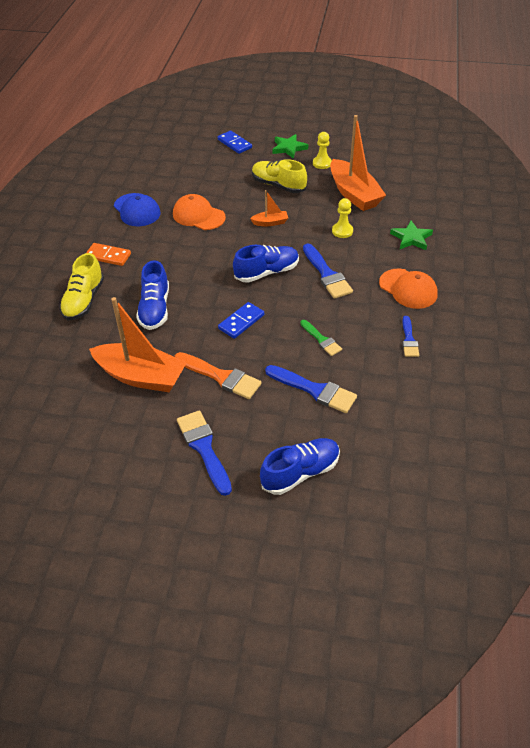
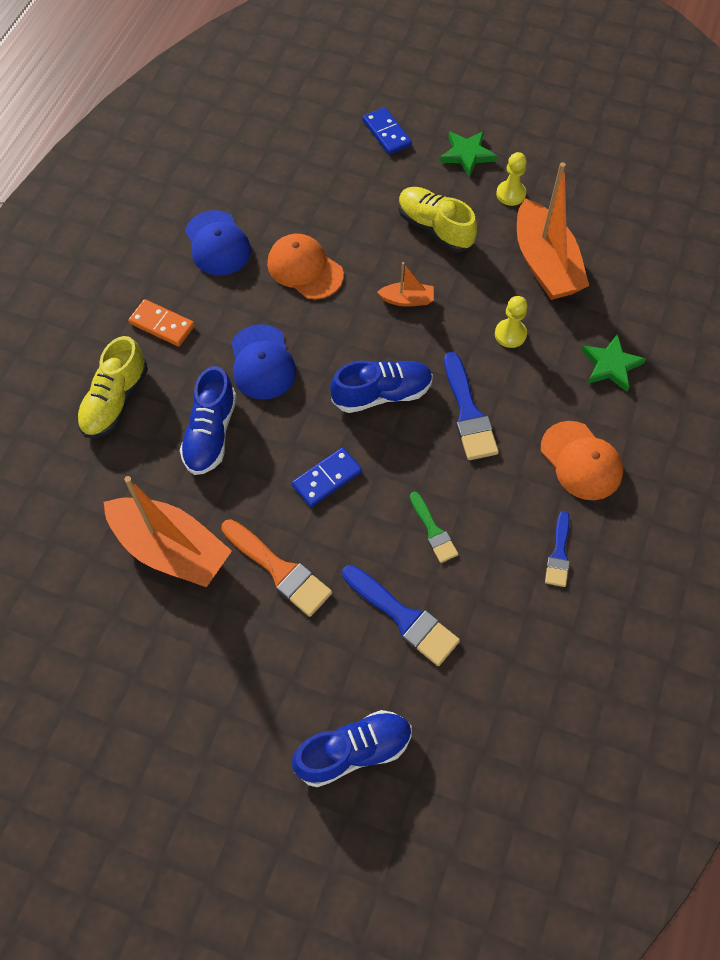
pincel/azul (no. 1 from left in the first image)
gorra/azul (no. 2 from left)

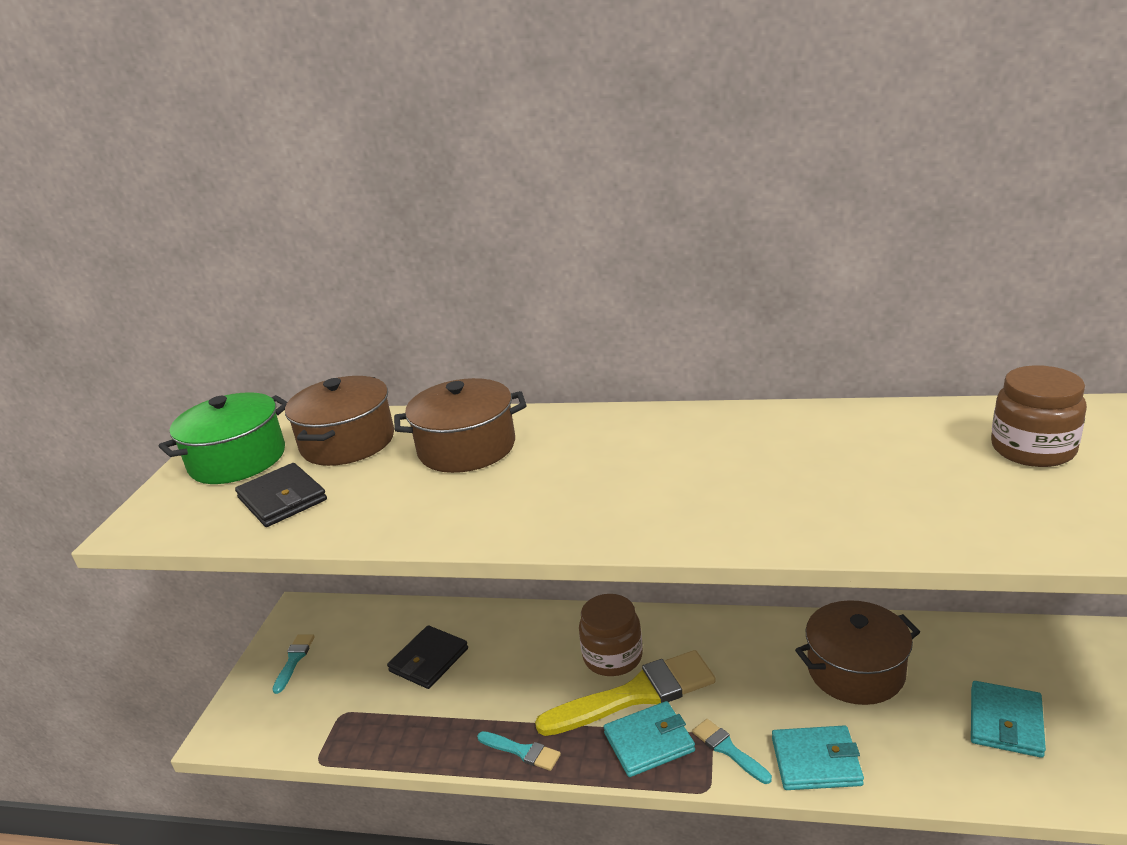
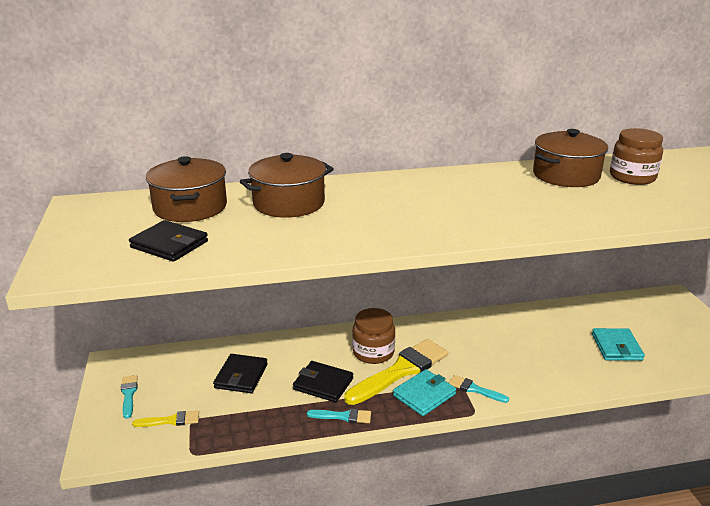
olla/verde
cartera/turquesa (no. 2 from left in the first image)
olla/marrón (no. 3 from left)
pincel/amarillo (no. 1 from left)
cartera/negro (no. 3 from left)

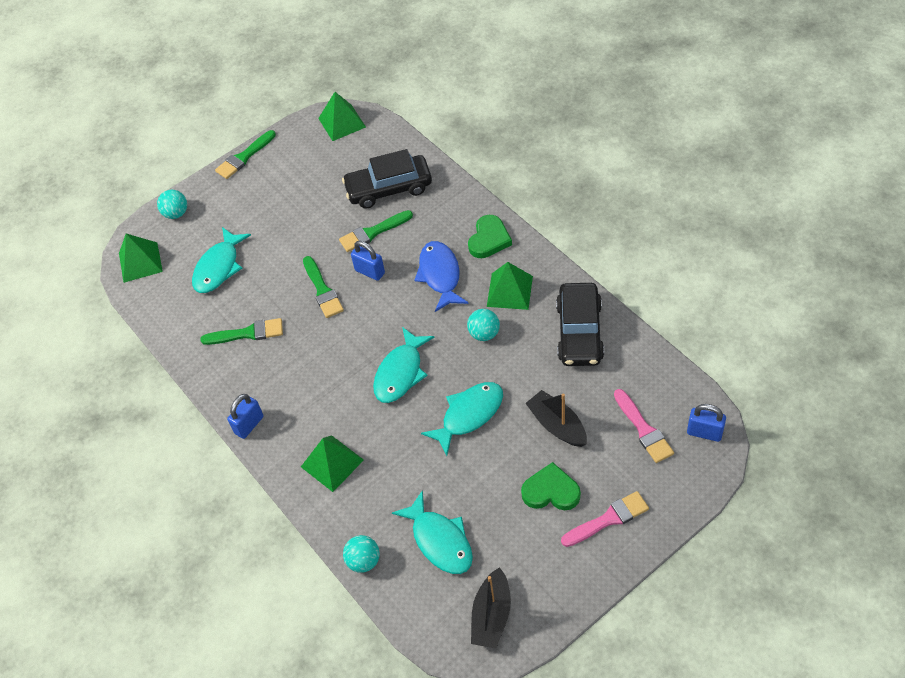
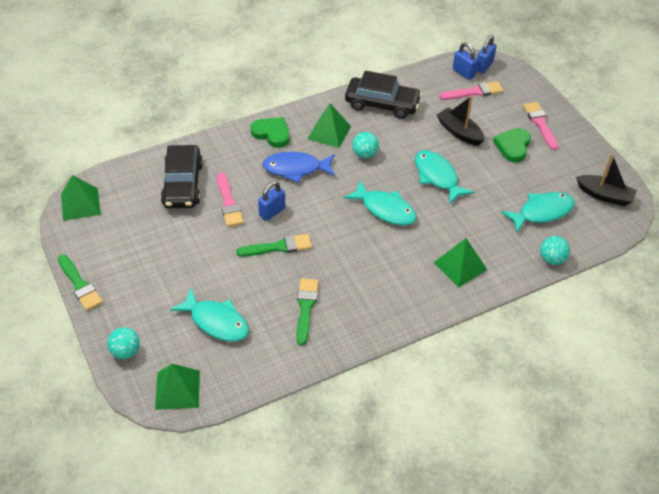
candado/azul (no. 2 from left)
pincel/rosa (no. 1 from left)
barco/negro (no. 1 from left)

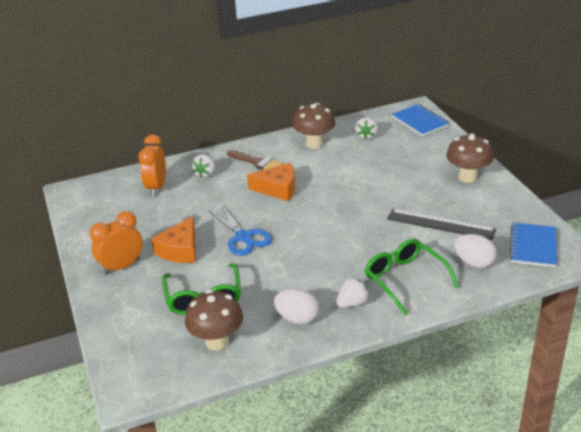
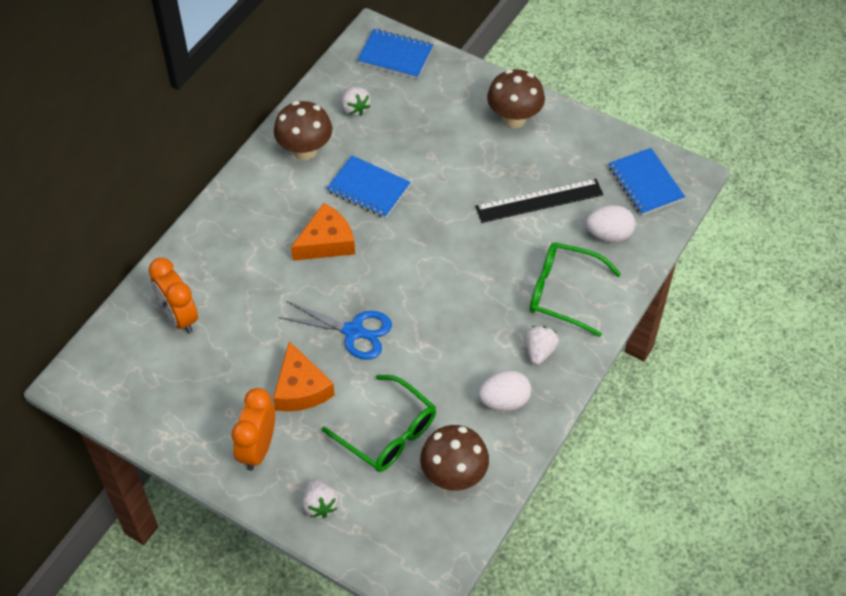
fresa/blanco (no. 1 from left)
pincel/marrón
cuaderno/azul (no. 1 from left)

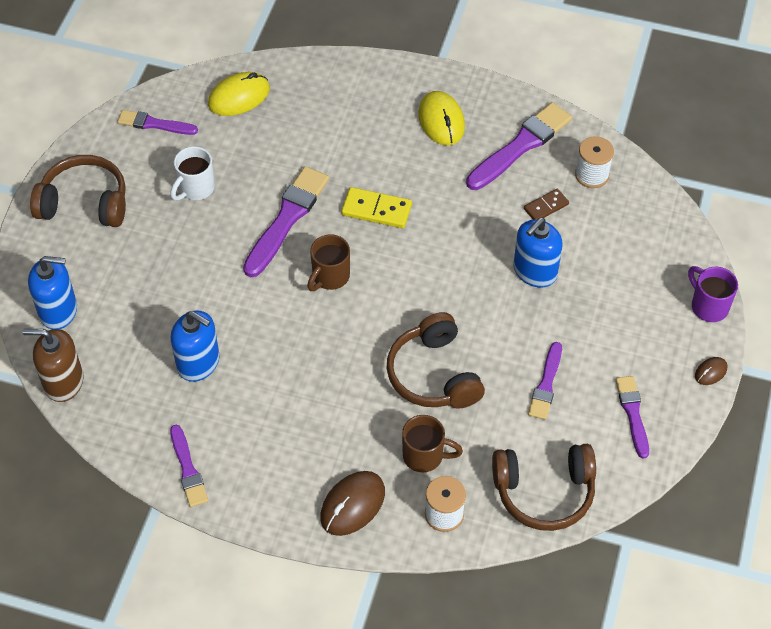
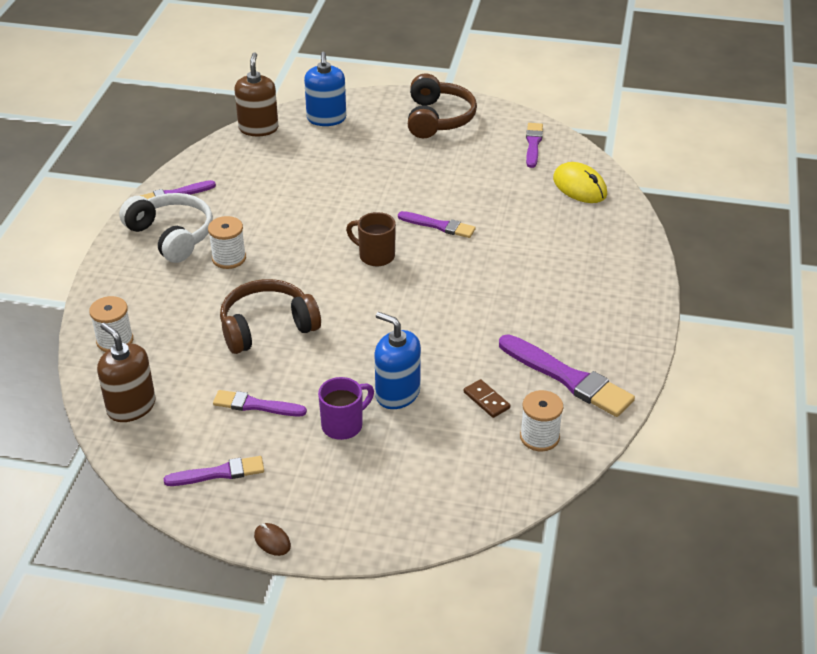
taza/blanco
dispensador de jabón/azul (no. 2 from left in the first image)
pincel/morado (no. 4 from left)
ratón/marrón (no. 1 from left in the first image)
ficha de dominó/amarillo
taza/marrón (no. 2 from left in the first image)
ratón/amarillo (no. 2 from left in the first image)
dispensador de jabón/marrón (no. 1 from left)
taza/morado
auriculares/blanco
carrete/blanco (no. 2 from left)

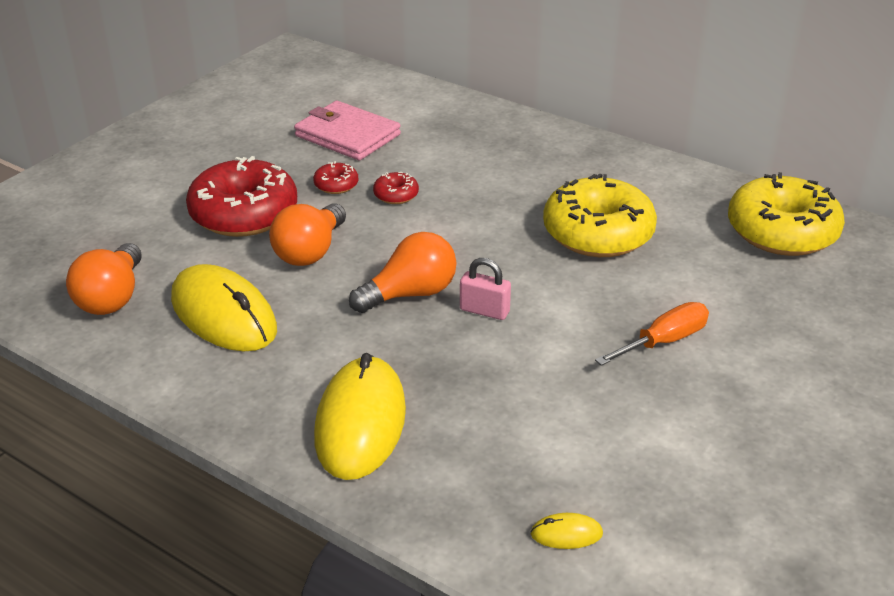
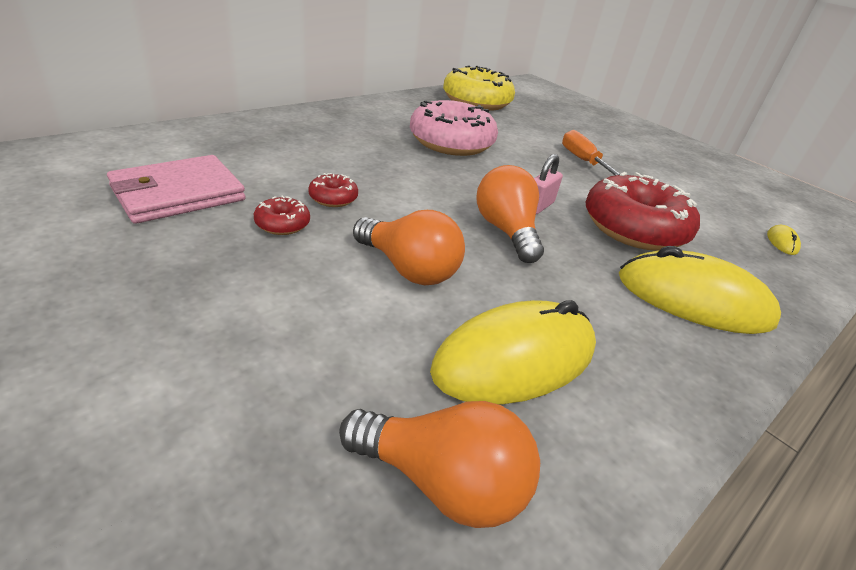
rosquilla/rojo (no. 3 from left)
rosquilla/rosa

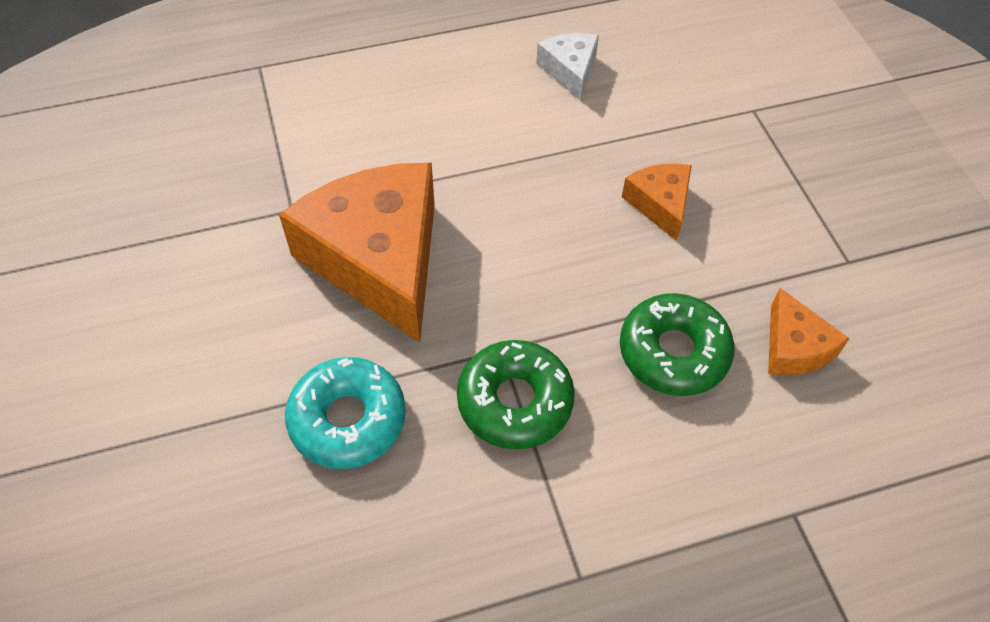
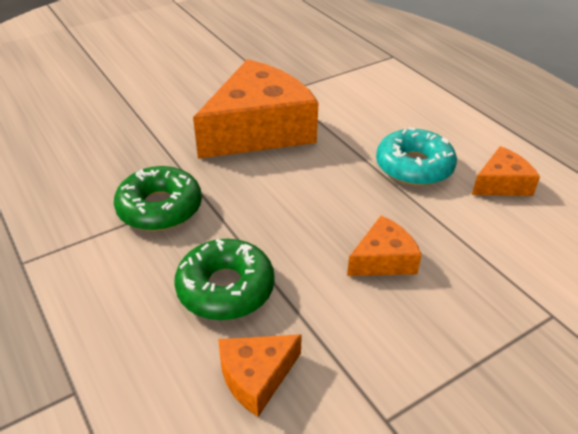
rosquilla/turquesa
queso/naranja (no. 4 from left)

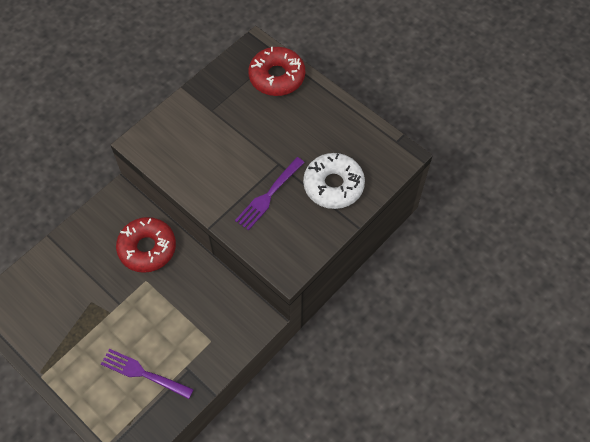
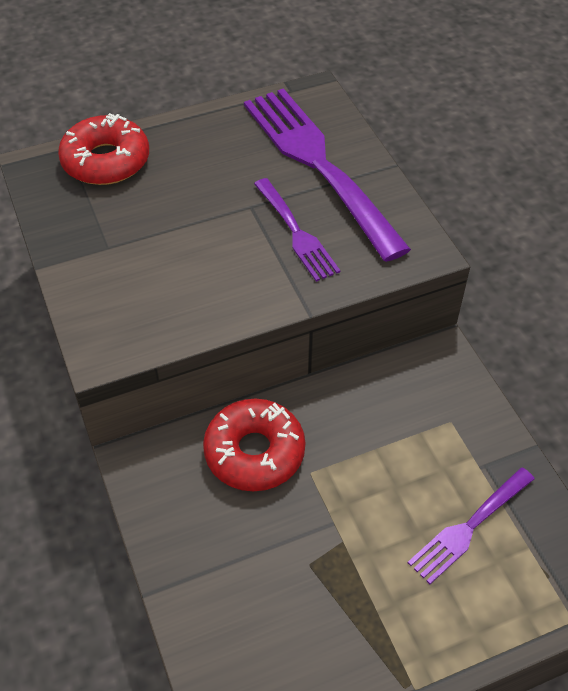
tenedor/morado (no. 2 from left)

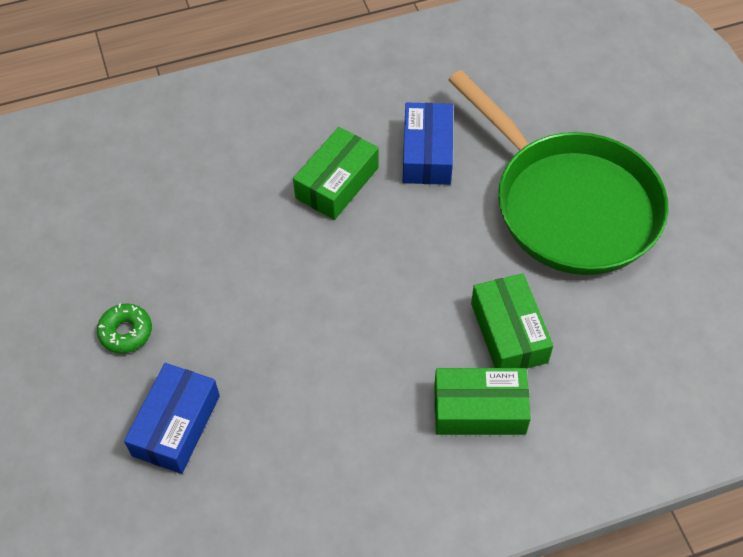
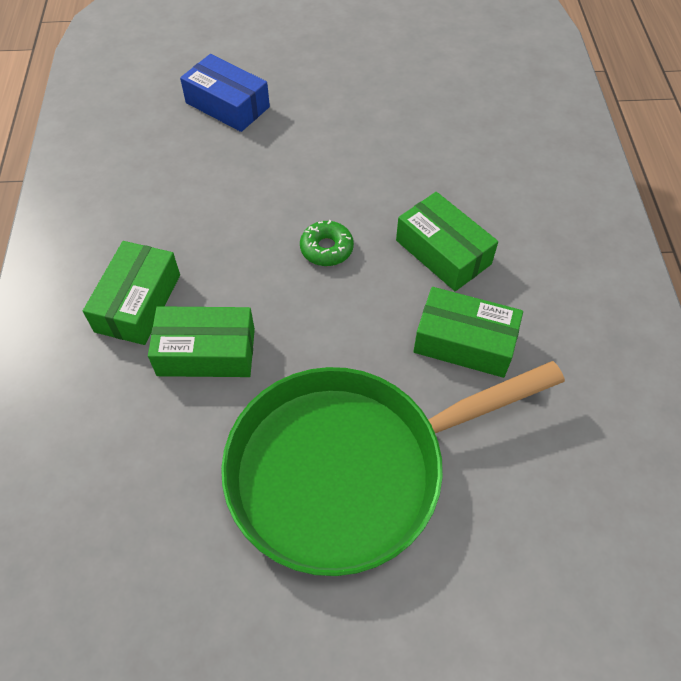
rosquilla/verde
caja/verde (no. 4 from left)

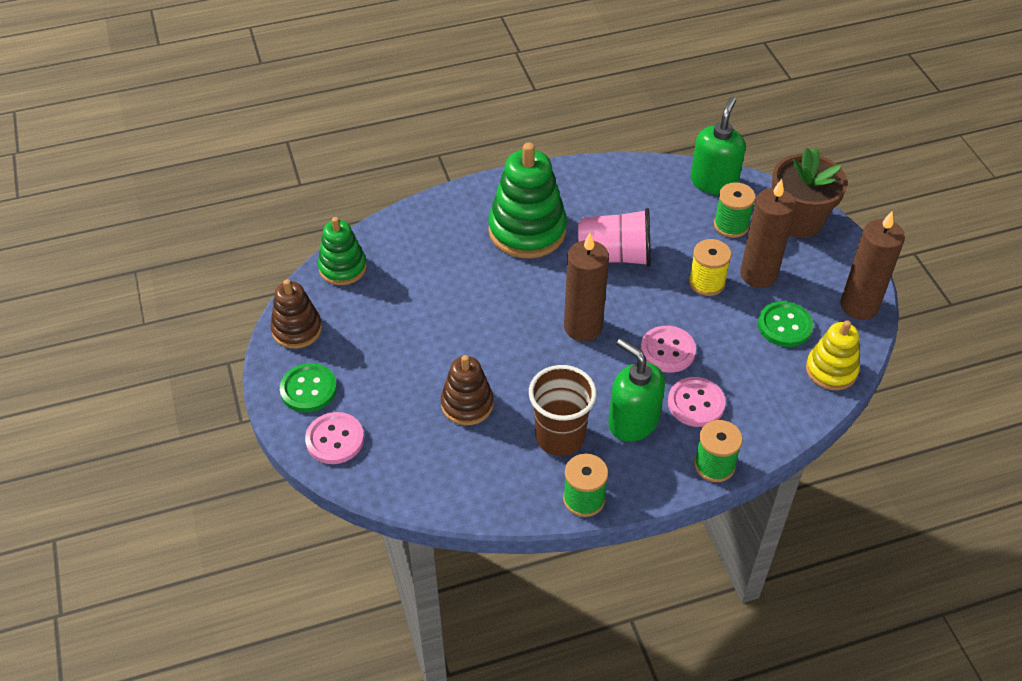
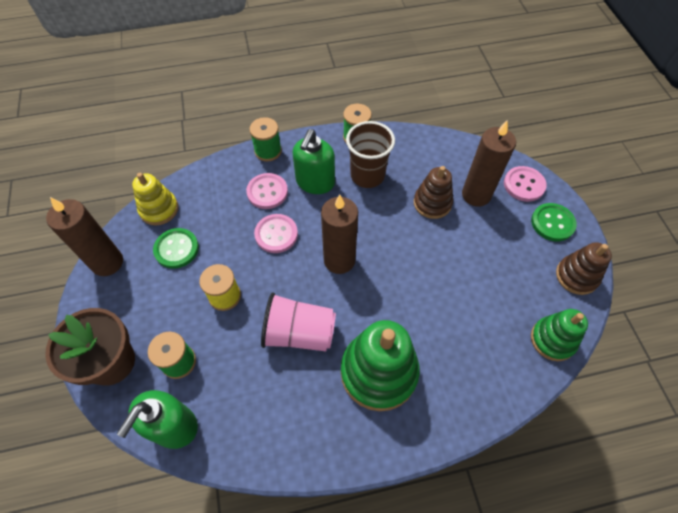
dispensador de jabón/verde (no. 2 from left)
vela/marrón (no. 3 from left)

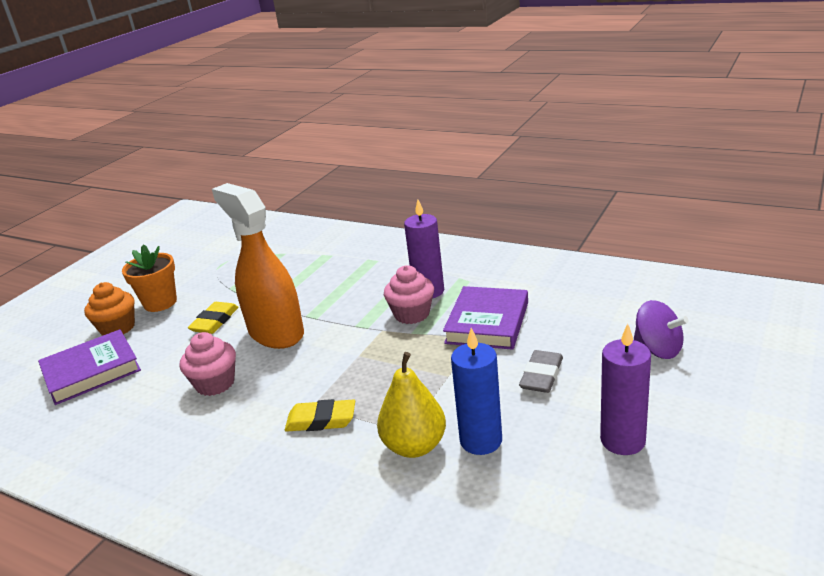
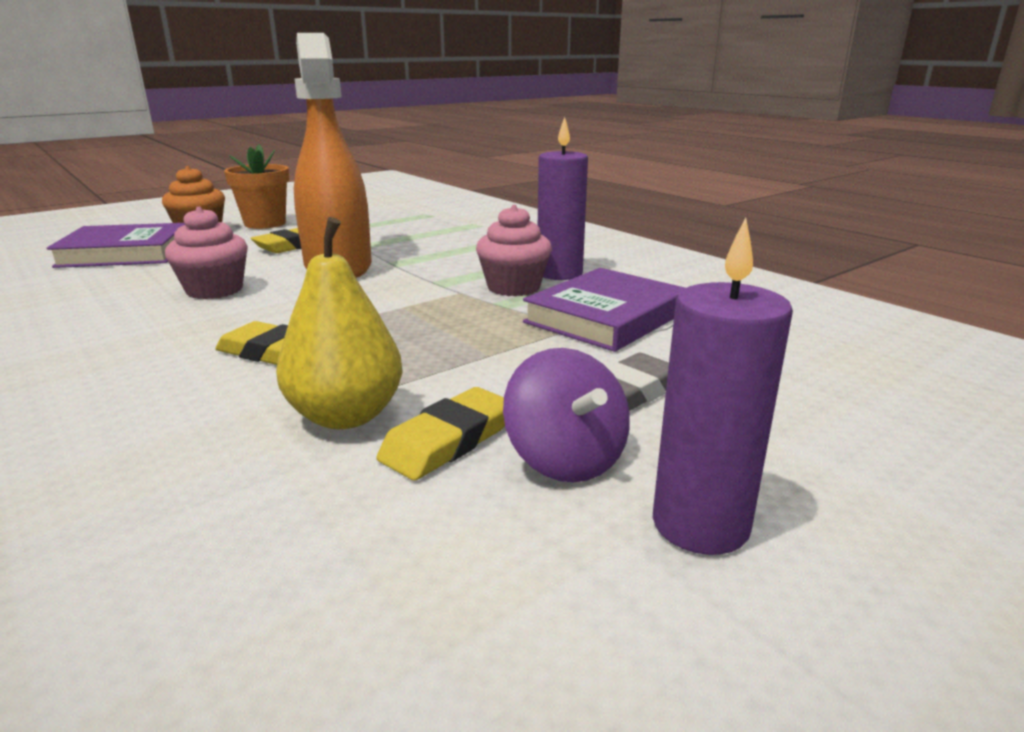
goma de borrar/amarillo (no. 3 from left)
peonza/morado

